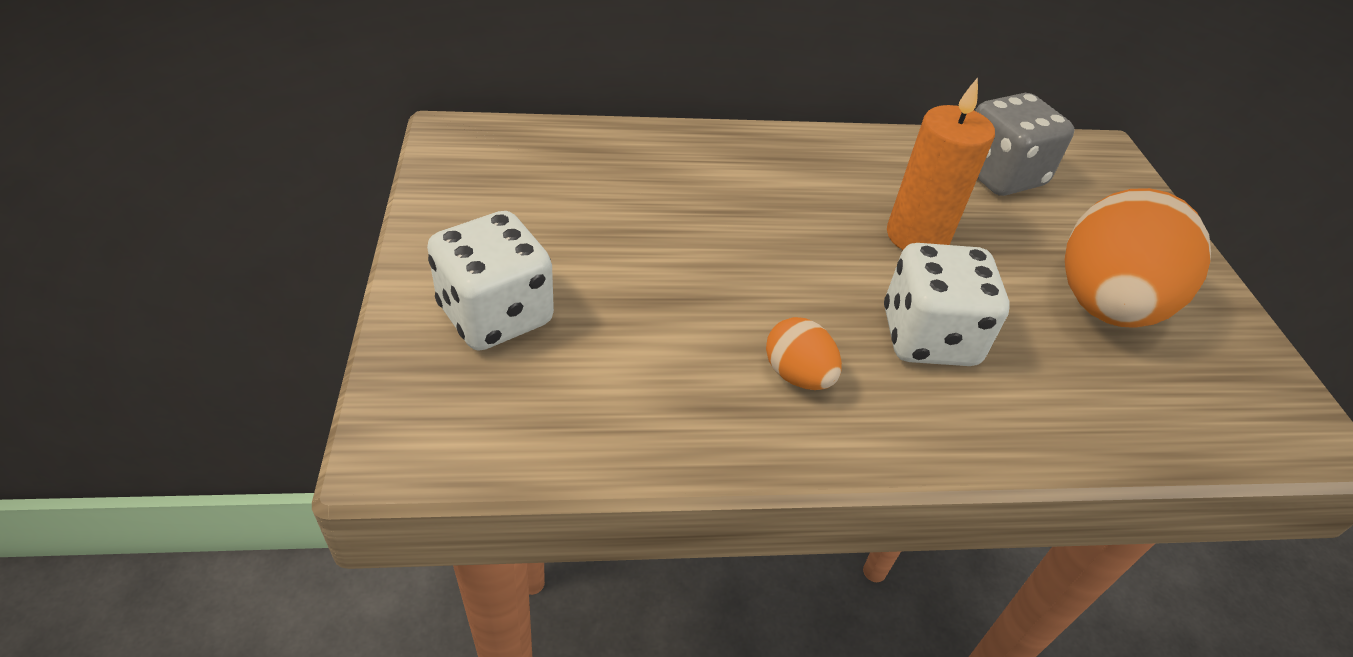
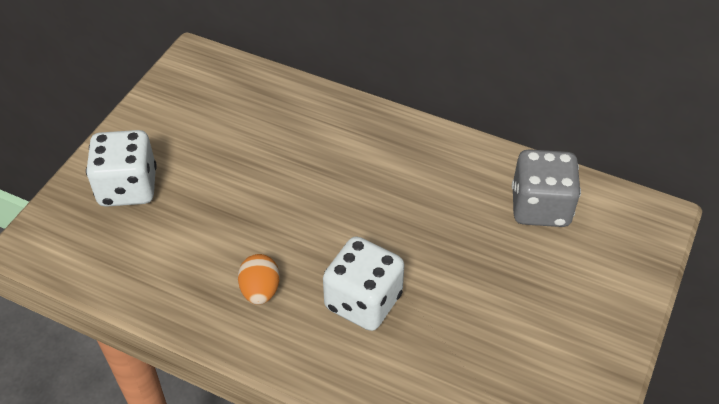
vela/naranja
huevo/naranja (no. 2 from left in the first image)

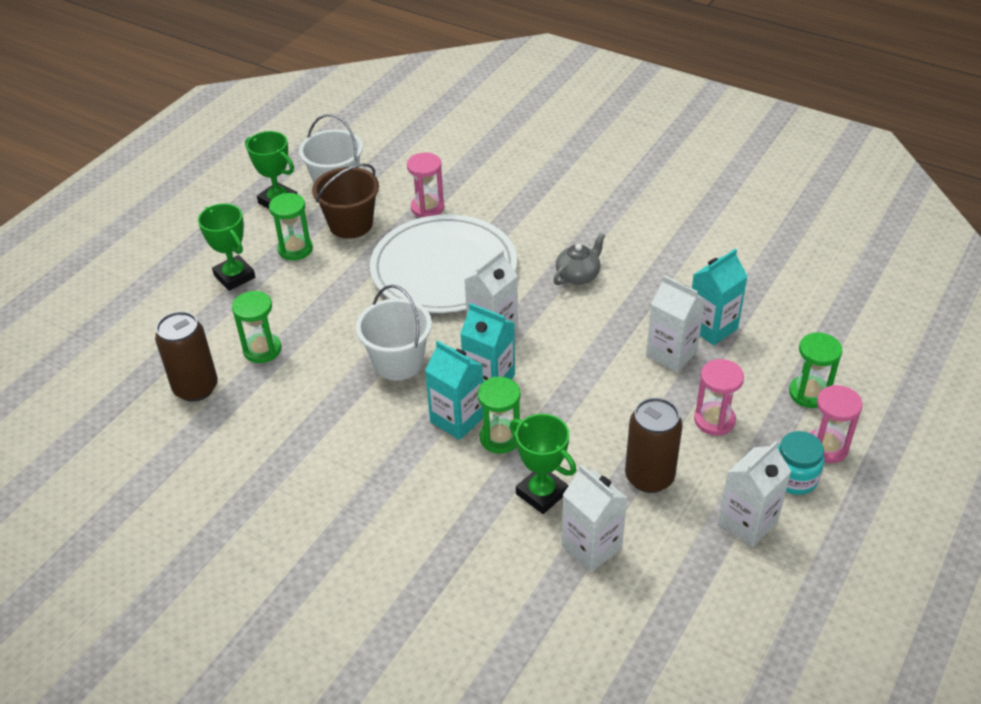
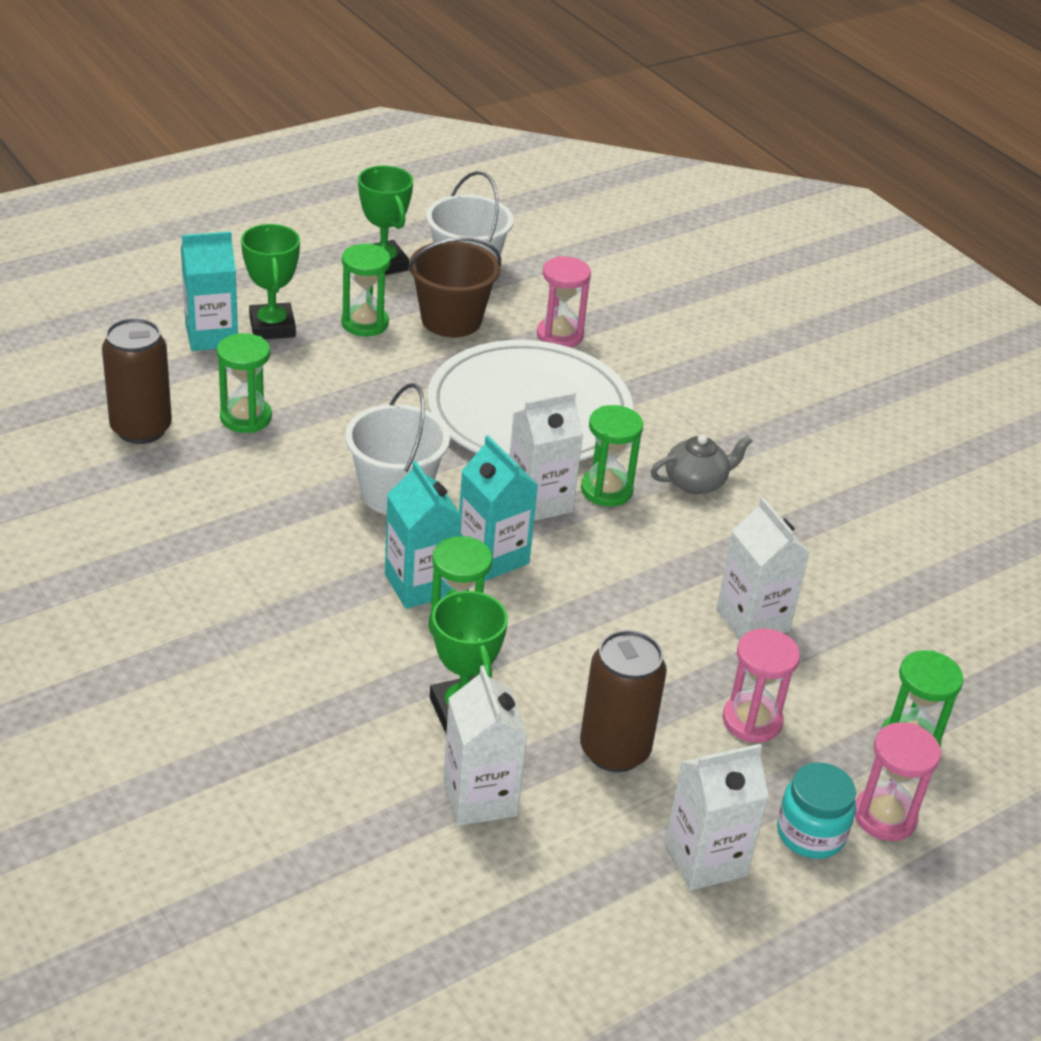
cartón de leche/turquesa (no. 1 from left)
reloj de arena/verde (no. 4 from left)

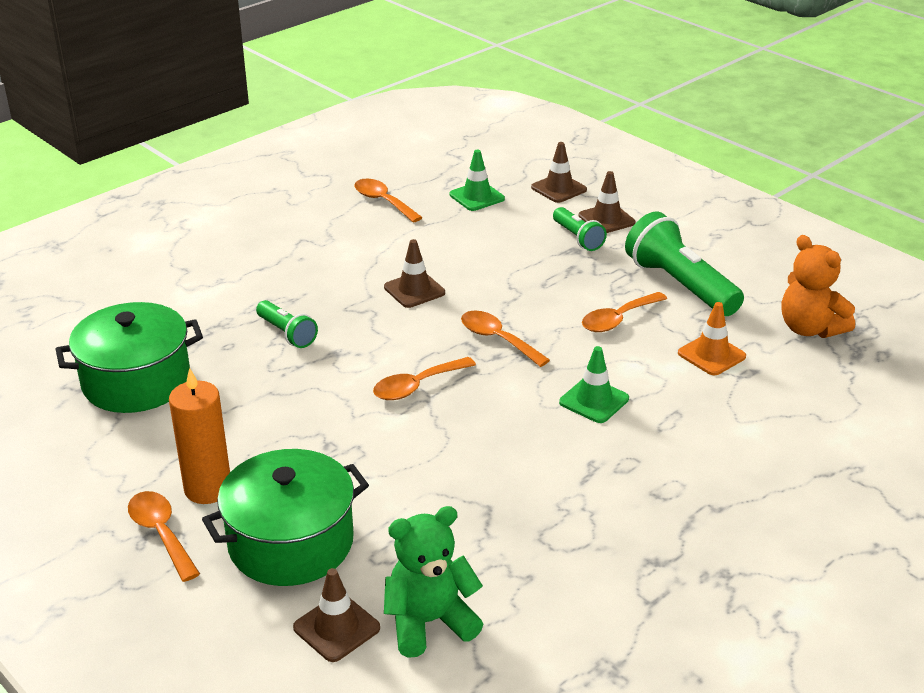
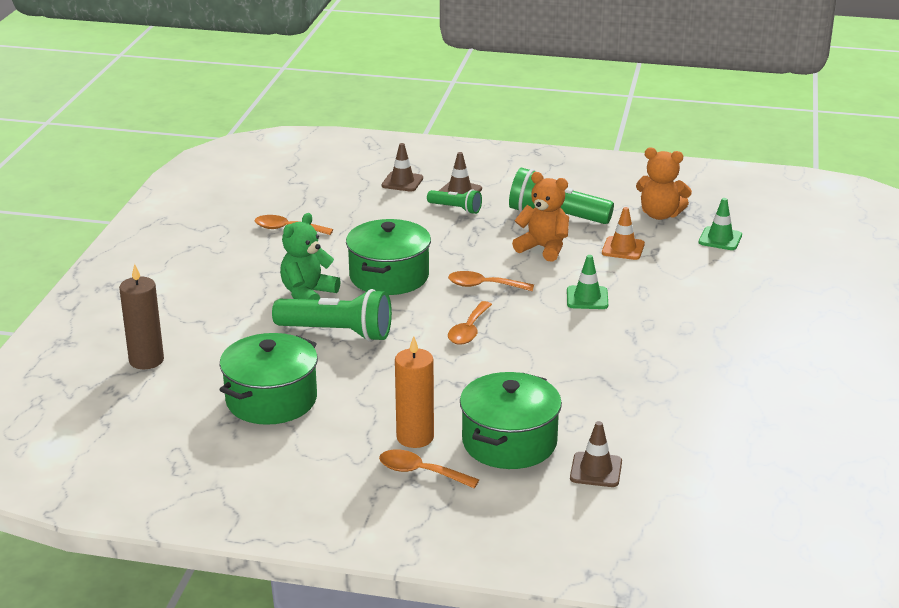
lámpara de mano/verde (no. 1 from left)
olla/verde (no. 2 from left)
osito/verde
cono de tráfico/verde (no. 2 from left)
osito/naranja (no. 1 from left)
vela/marrón

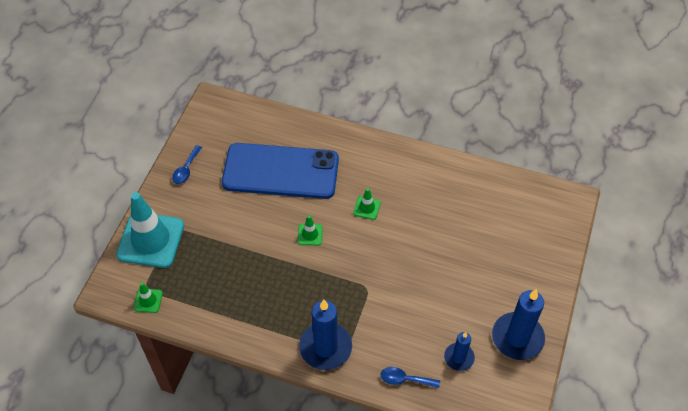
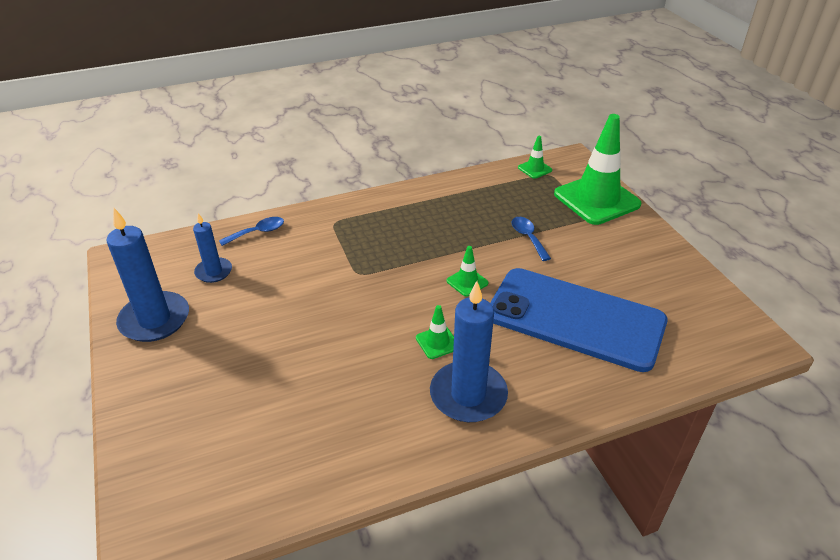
cono de tráfico/verde (no. 4 from left)
cuchara/azul (no. 2 from left)
móvil/azul
vela/azul (no. 3 from left)

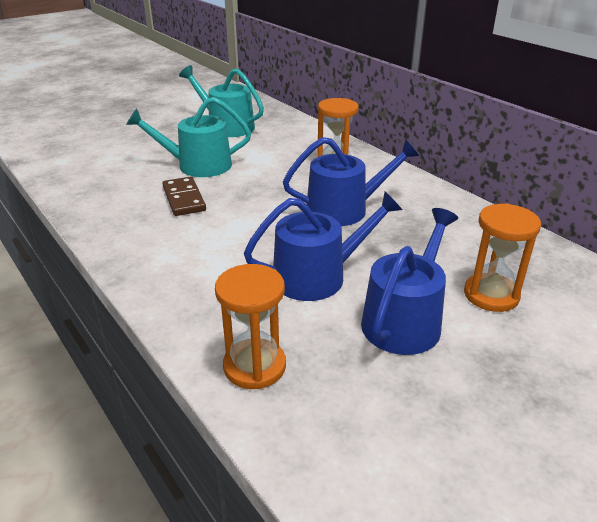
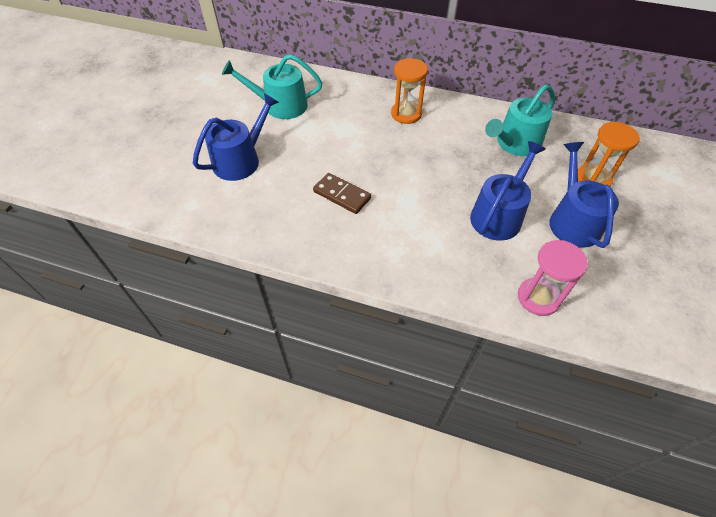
regadera/turquesa (no. 2 from left)
reloj de arena/rosa
regadera/azul (no. 1 from left)

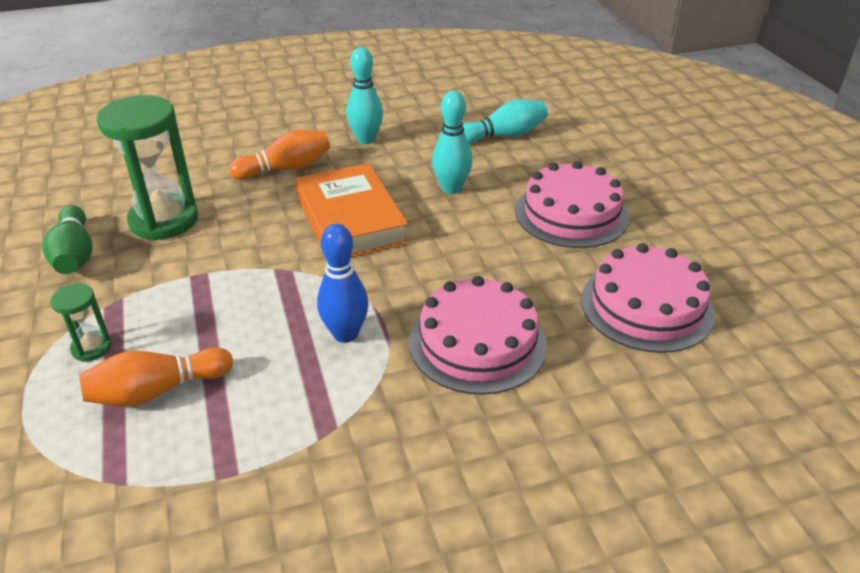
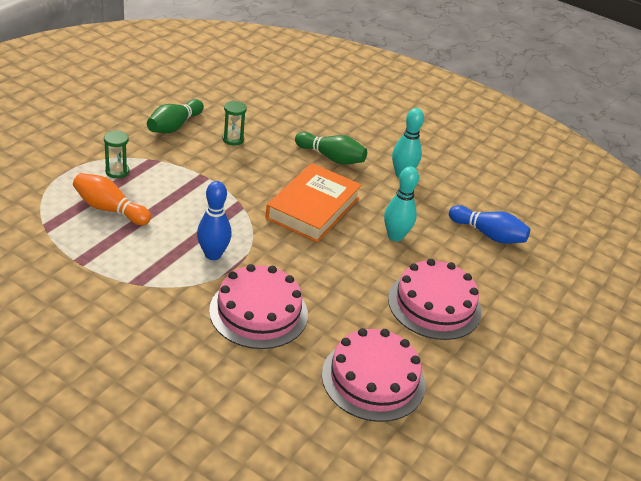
reloj de arena/verde (no. 2 from left)
bolo/verde (no. 2 from left)
bolo/azul (no. 2 from left)

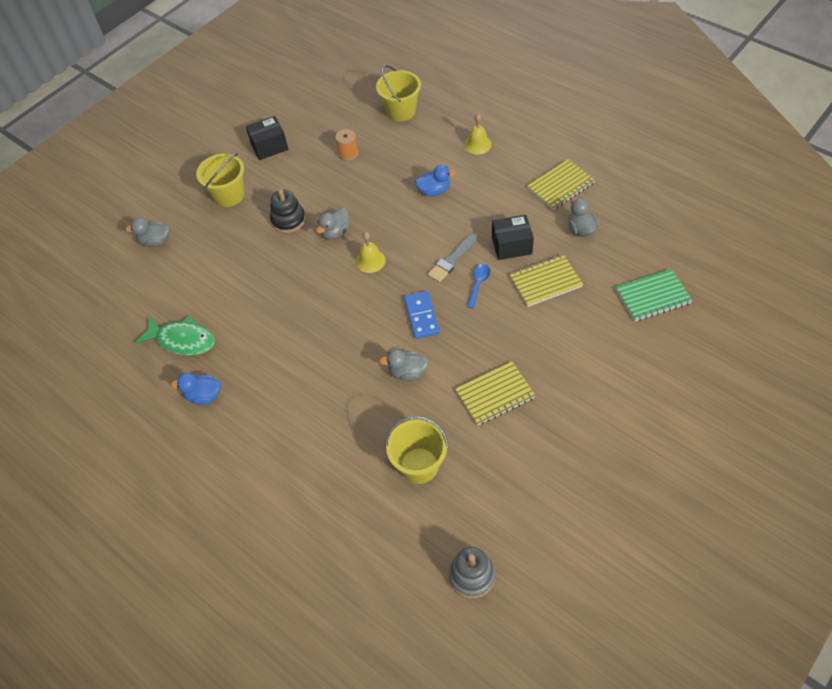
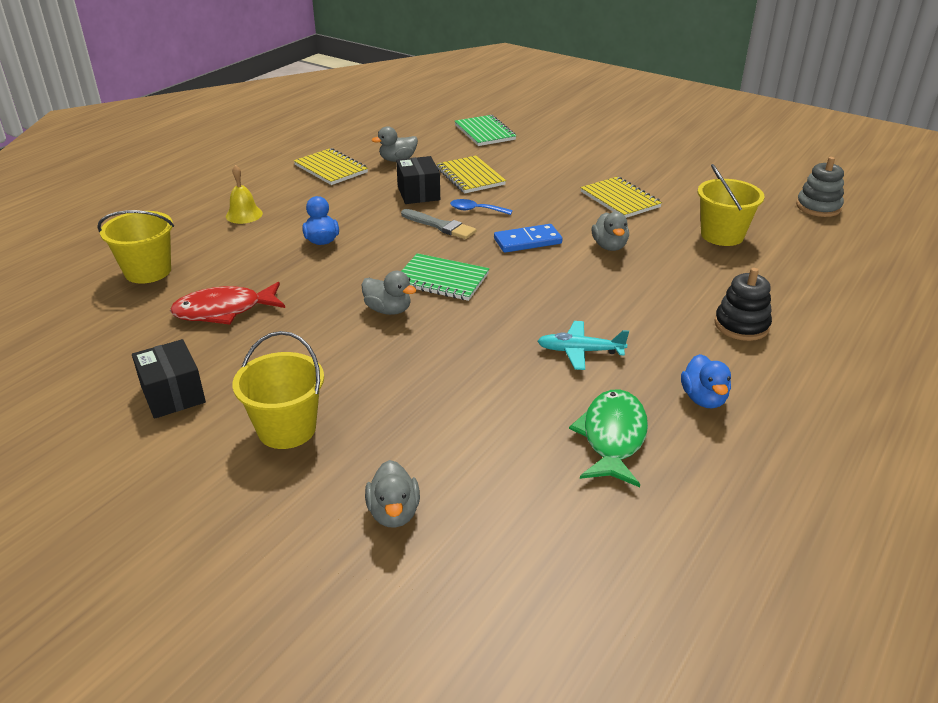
juguete apilable/negro
pez/rojo
cuaderno/verde (no. 1 from left)
avión/turquesa

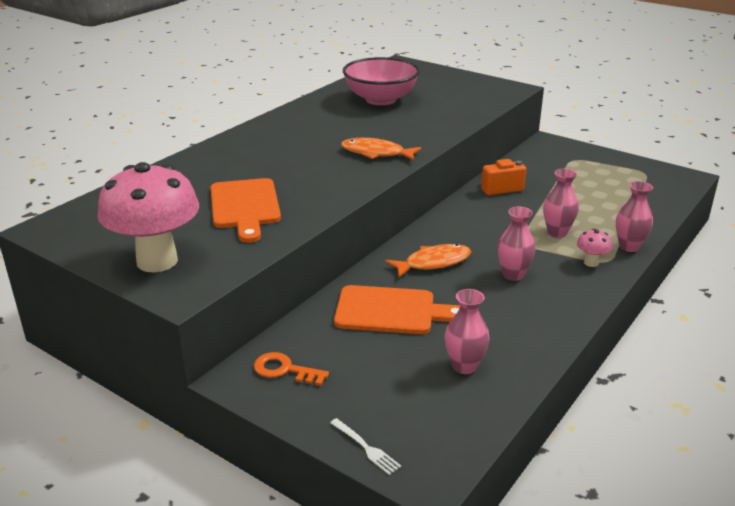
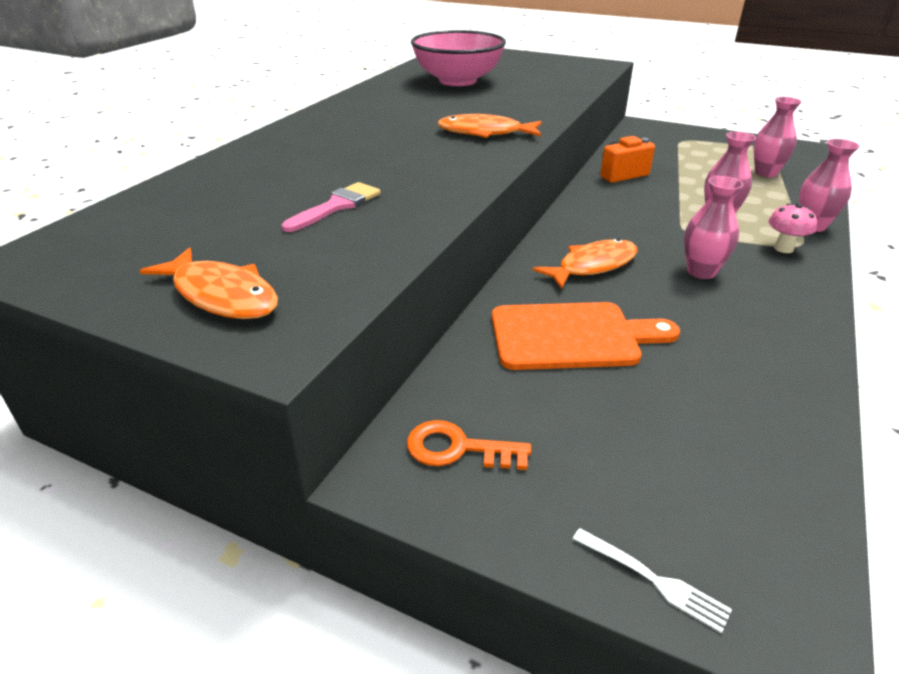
pez/naranja (no. 1 from left)
pincel/rosa
florero/rosa (no. 3 from left)

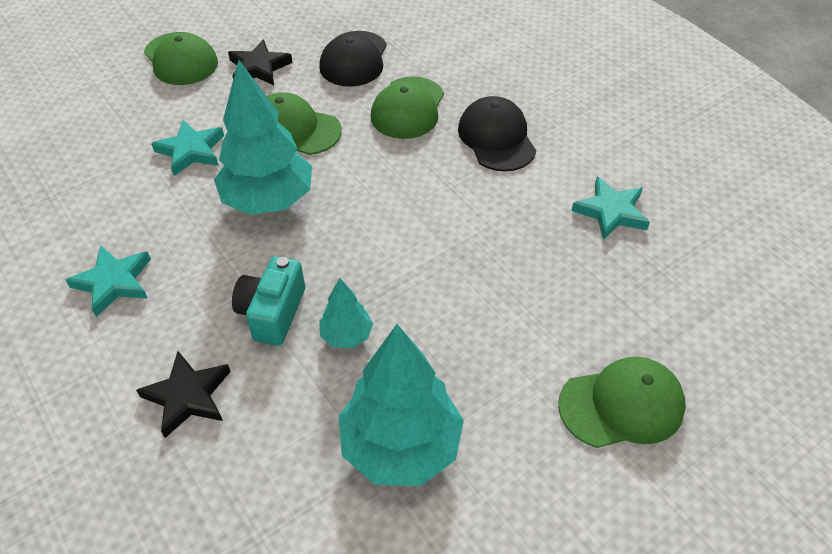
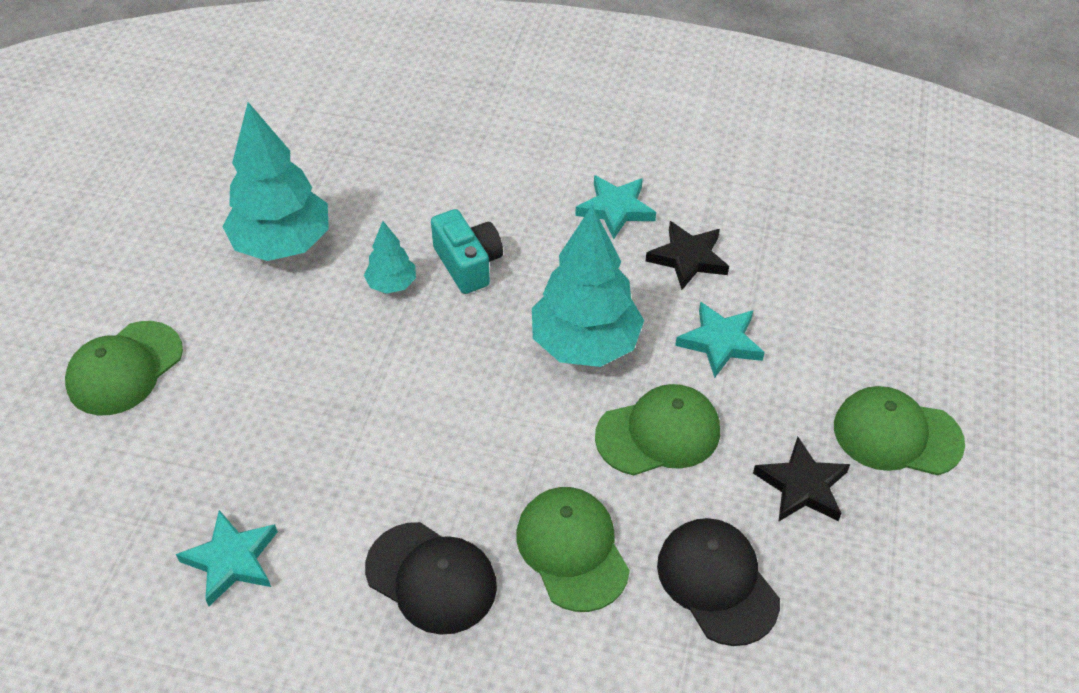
estrella/negro (no. 1 from left)

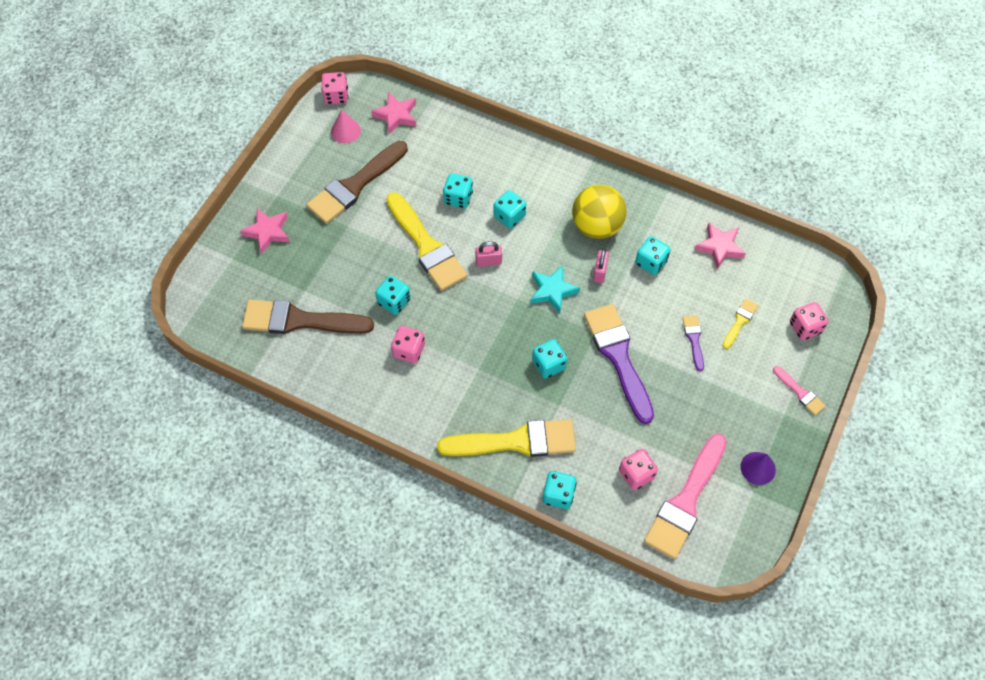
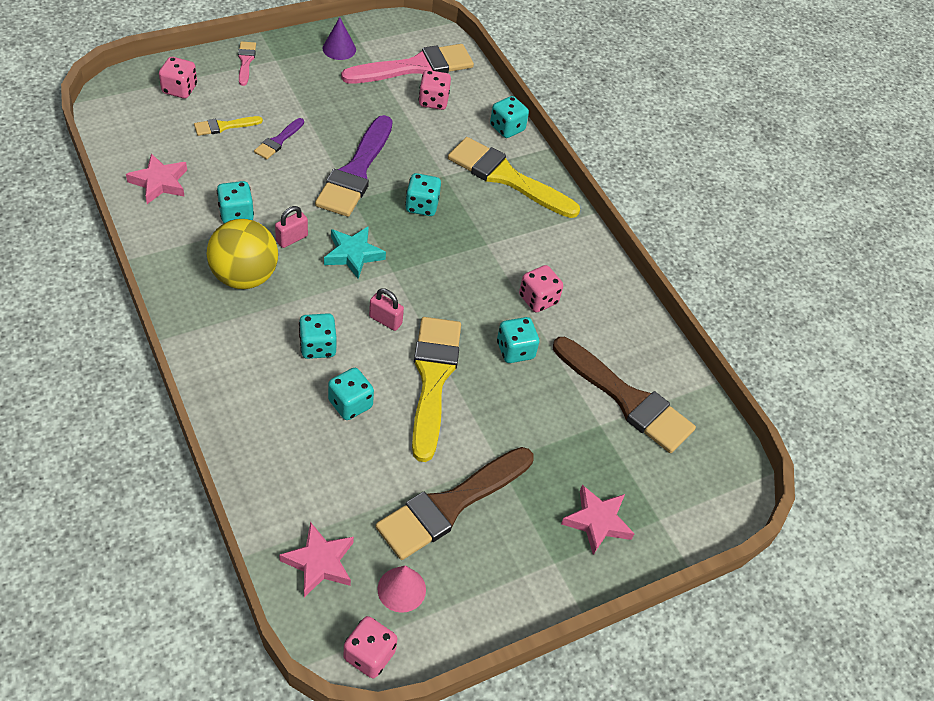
pincel/marrón (no. 1 from left)

